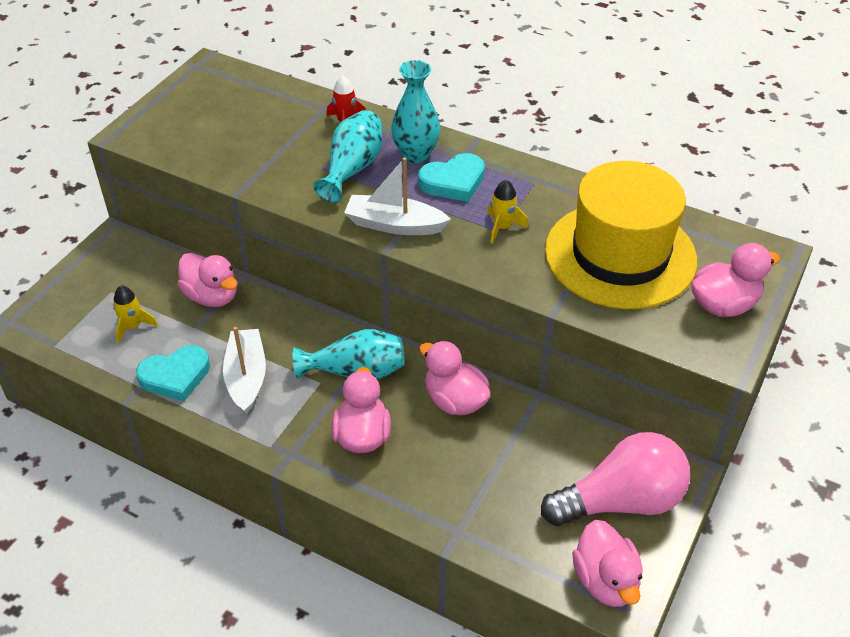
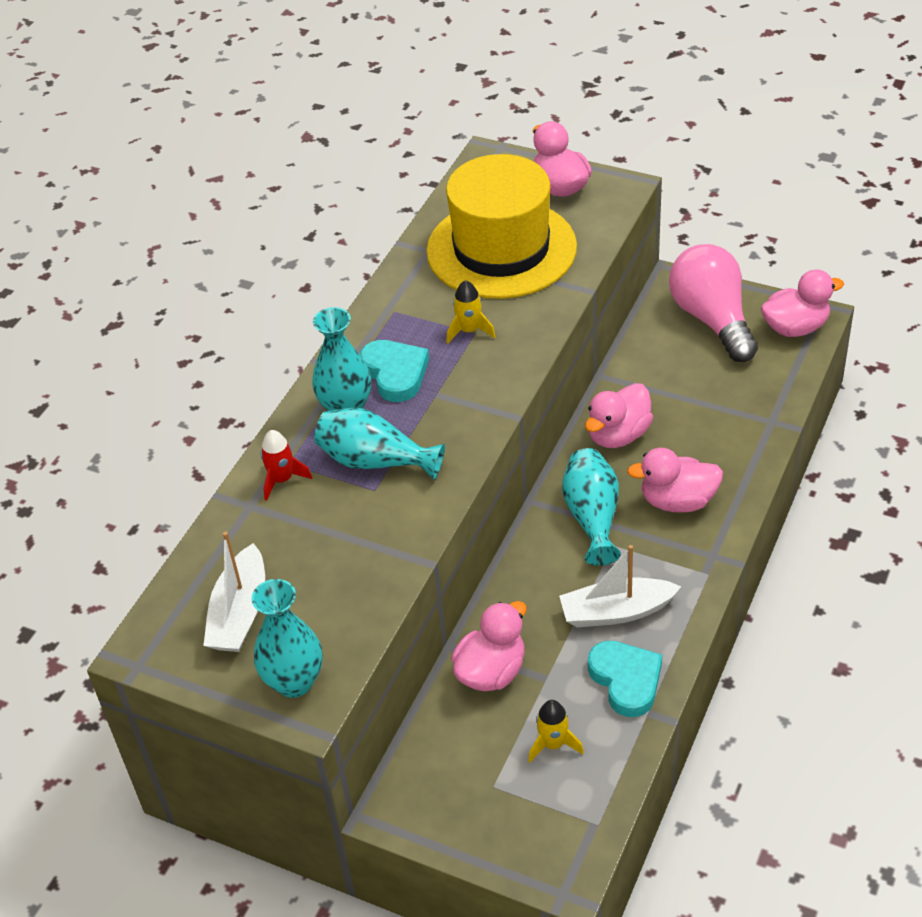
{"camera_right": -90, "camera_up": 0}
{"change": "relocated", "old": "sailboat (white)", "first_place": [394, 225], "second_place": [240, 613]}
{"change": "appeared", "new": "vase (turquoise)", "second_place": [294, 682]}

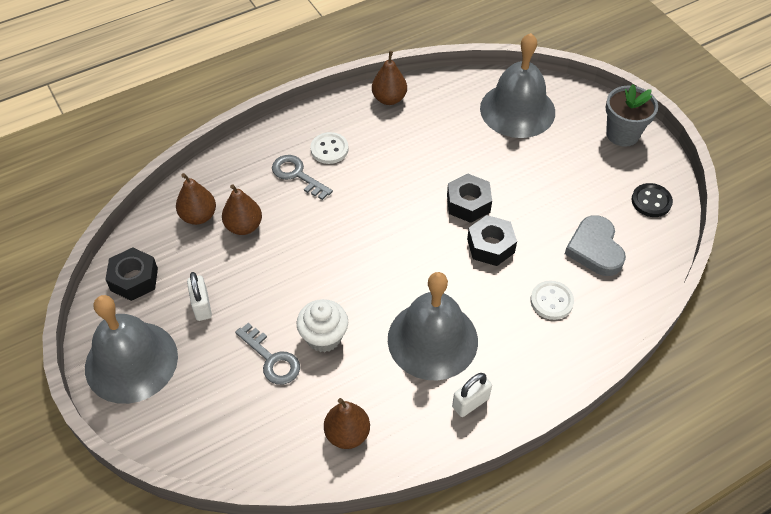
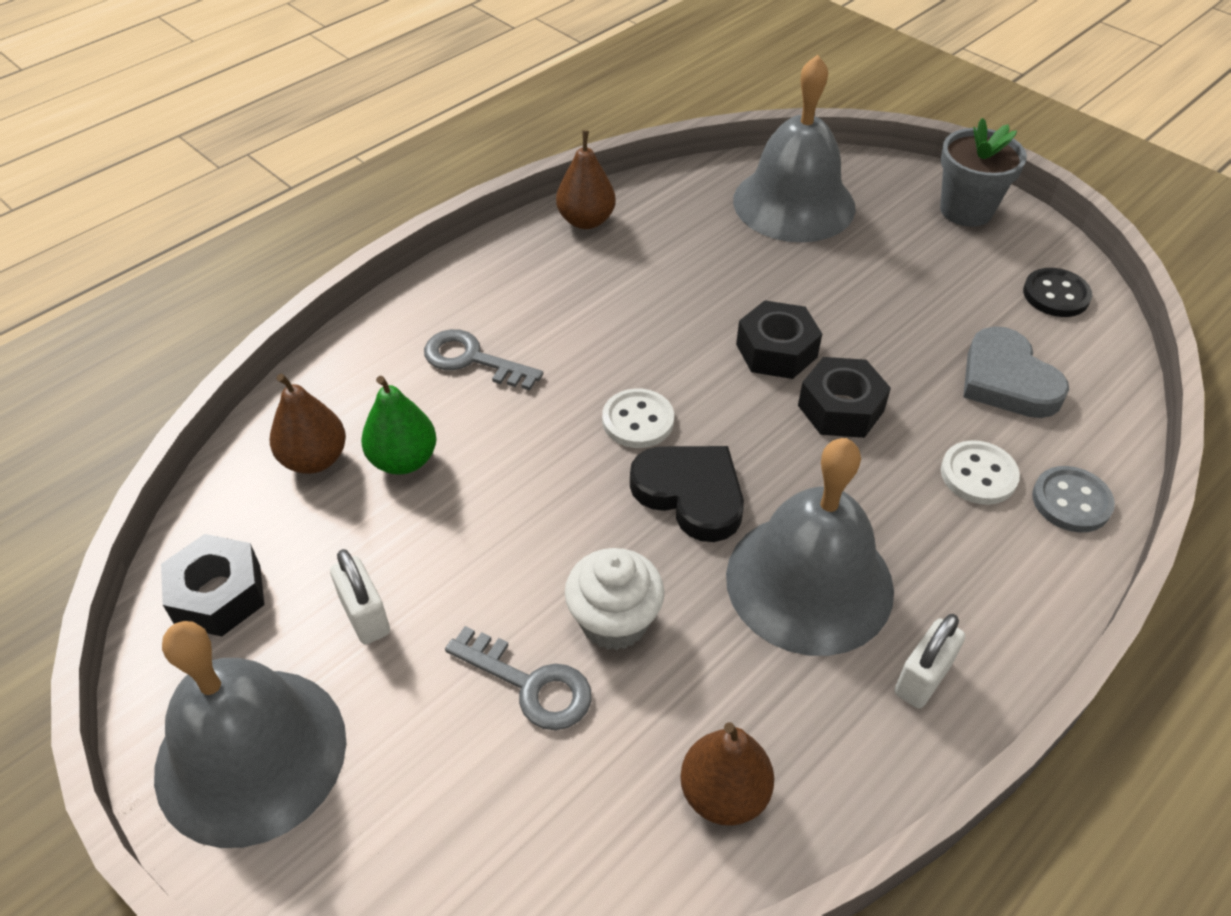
{"camera_right": -15, "camera_up": -5}
{"change": "colour", "old": "pear (dark brown)", "new": "pear (green)", "first_place": [244, 226], "second_place": [403, 460]}
{"change": "relocated", "old": "sewing button (white)", "first_place": [329, 149], "second_place": [638, 420]}
{"change": "appeared", "new": "love heart (black)", "second_place": [690, 494]}
{"change": "appeared", "new": "sewing button (gray)", "second_place": [1071, 501]}

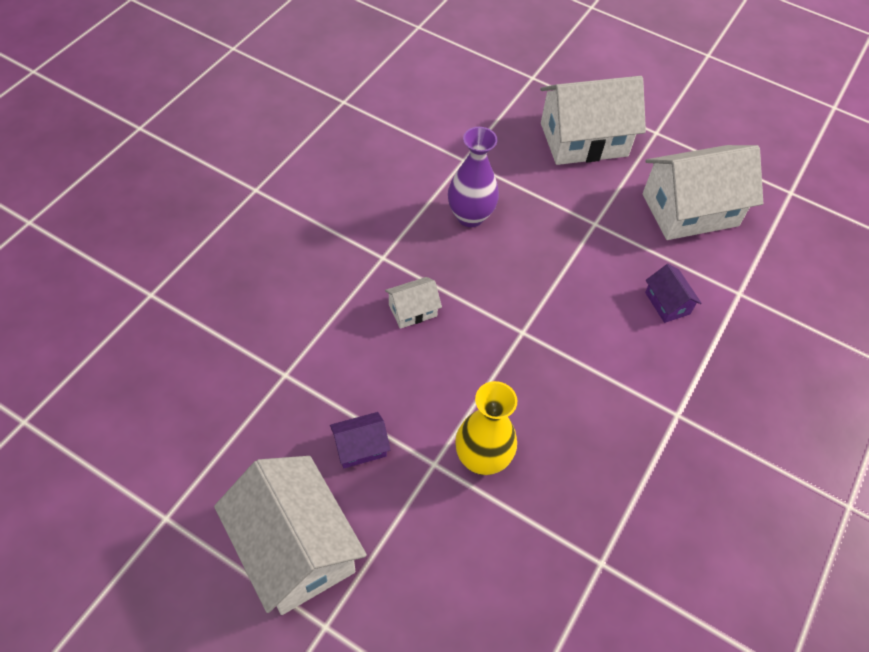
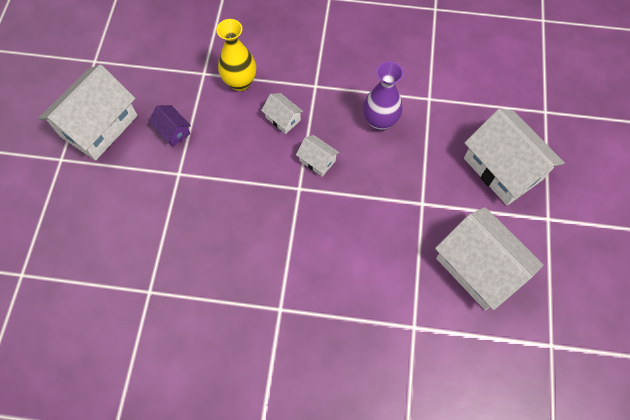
{"camera_right": 70, "camera_up": 10}
{"change": "relocated", "old": "vase (bright yellow)", "first_place": [482, 459], "second_place": [240, 82]}
{"change": "missing", "old": "cottage (violet)", "first_place": [667, 303]}
{"change": "appeared", "new": "cottage (white)", "second_place": [317, 160]}

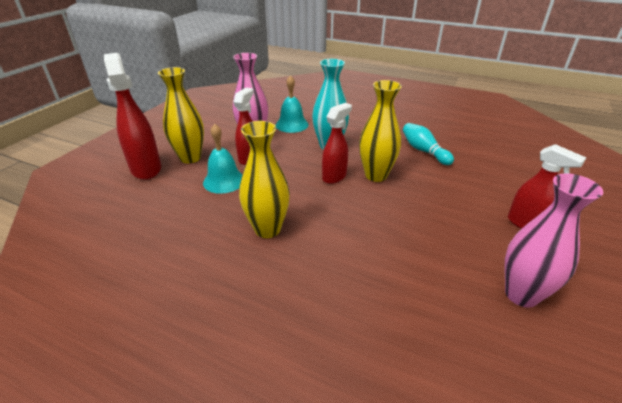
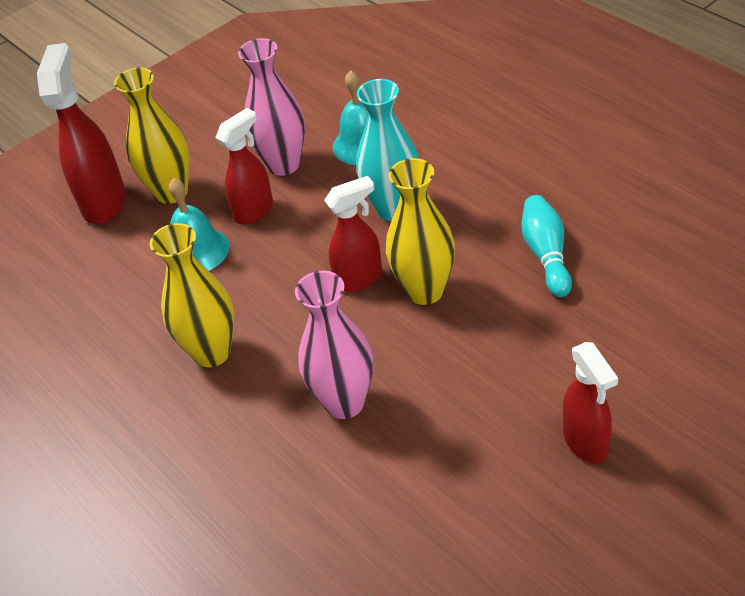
{"camera_right": 30, "camera_up": 10}
{"change": "relocated", "old": "vase (pink)", "first_place": [521, 294], "second_place": [345, 402]}

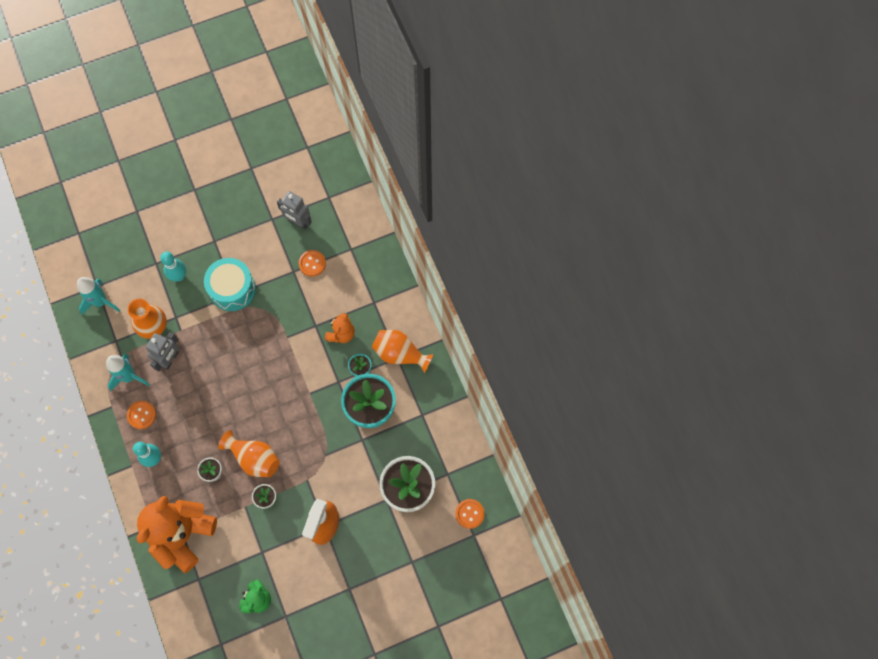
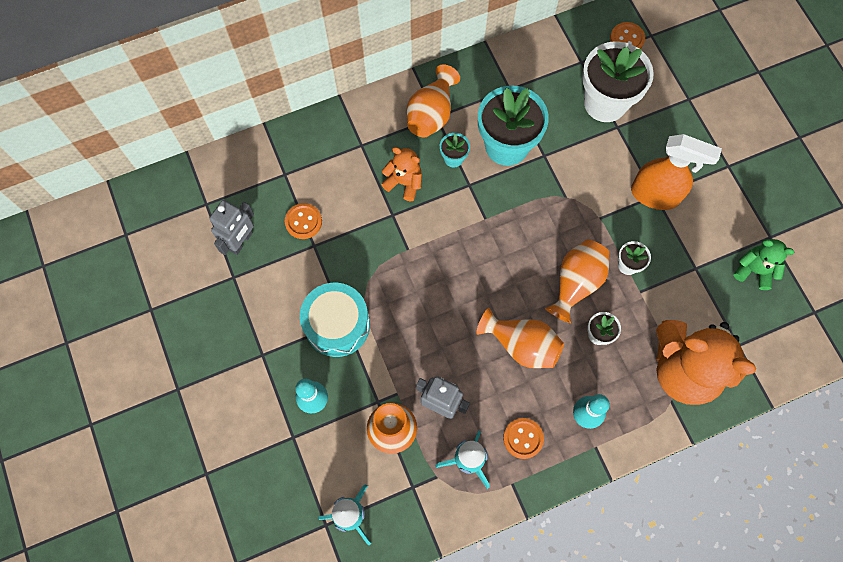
{"camera_right": -90, "camera_up": 0}
{"change": "appeared", "new": "vase (bright orange)", "second_place": [521, 345]}

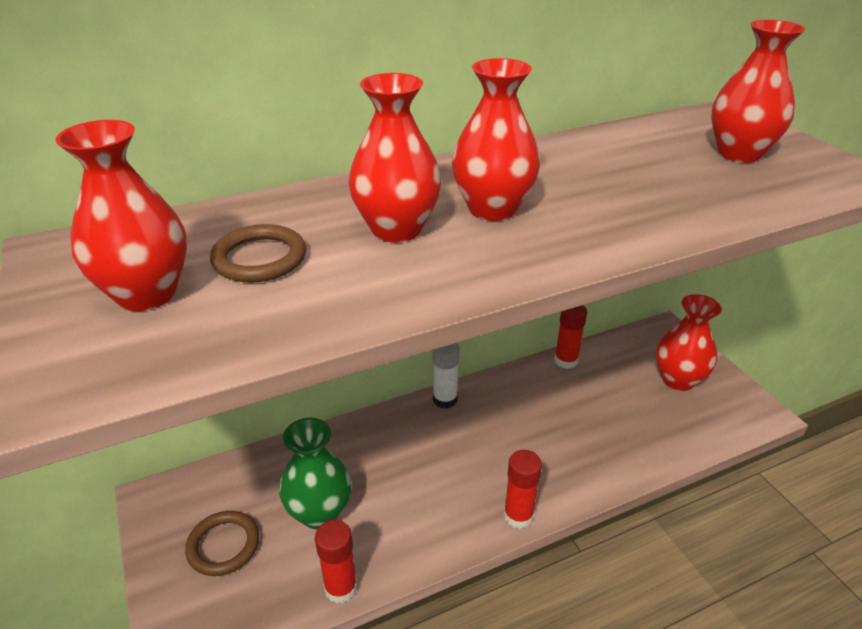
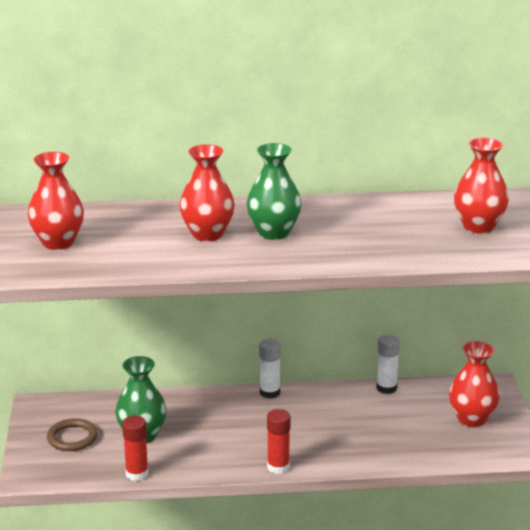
{"camera_right": 20, "camera_up": -10}
{"change": "missing", "old": "hoop (dark brown)", "first_place": [259, 258]}
{"change": "colour", "old": "vase (scarlet)", "new": "vase (green)", "first_place": [492, 209], "second_place": [273, 233]}
{"change": "colour", "old": "glue stick (scarlet)", "new": "glue stick (white)", "first_place": [566, 360], "second_place": [386, 388]}

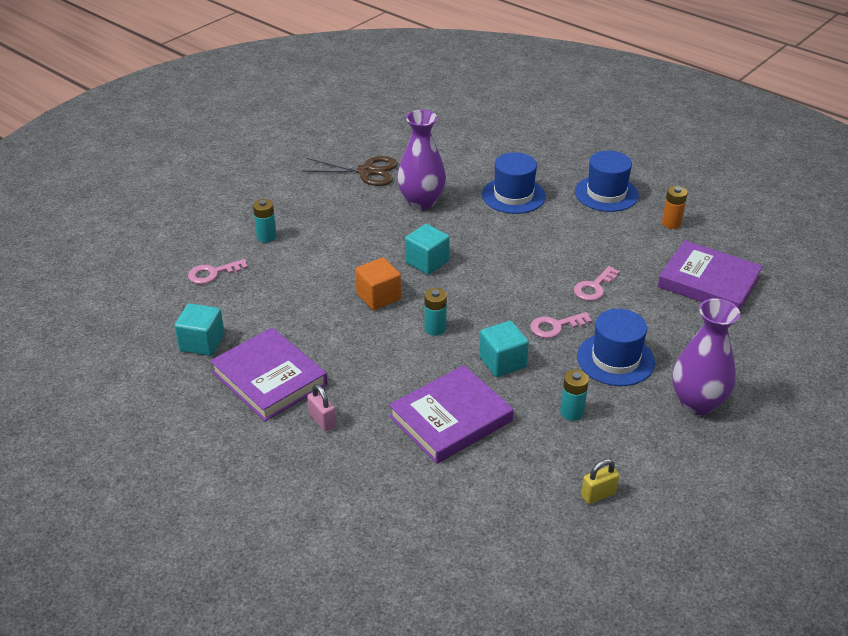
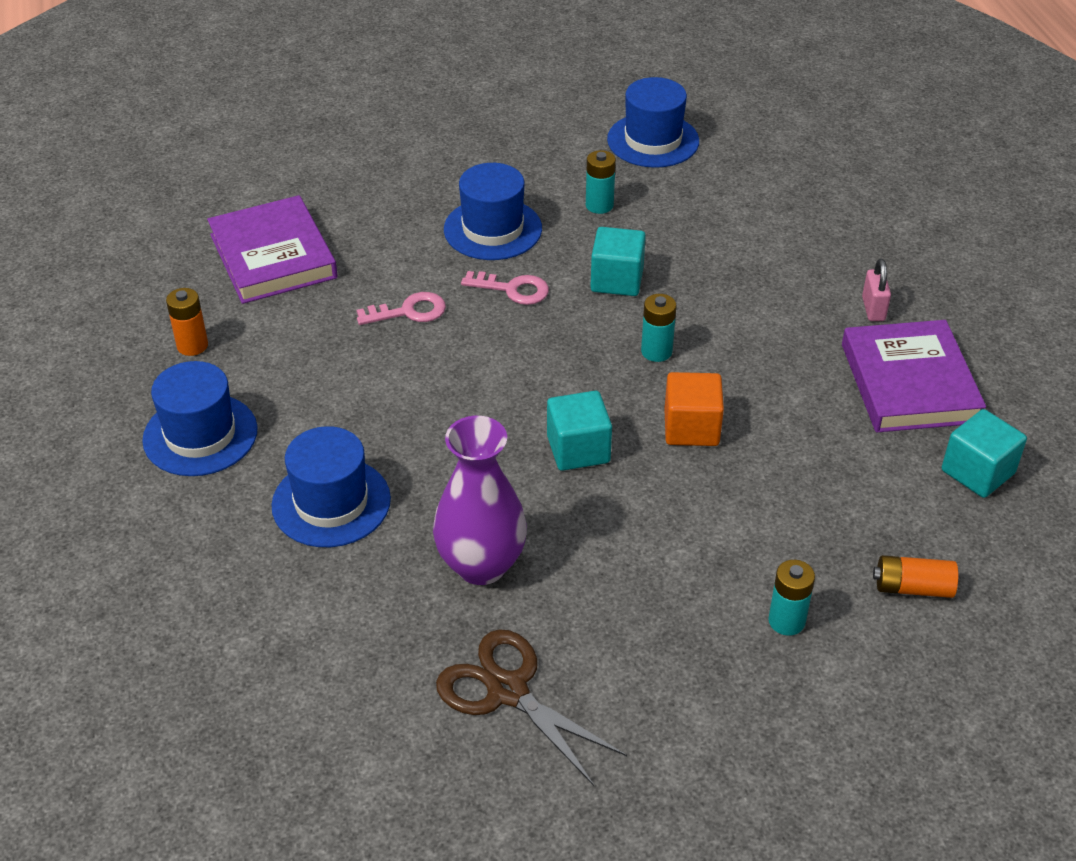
{"camera_right": -145, "camera_up": 5}
{"change": "exchanged", "old": "door key (pink)", "new": "AA battery (bright orange)", "first_place": [213, 273], "second_place": [912, 587]}
{"change": "missing", "old": "hardcover (violet)", "first_place": [451, 419]}
{"change": "exchanged", "old": "padlock (bright yellow)", "new": "tall hat (royal blue)", "first_place": [598, 495], "second_place": [653, 140]}
{"change": "missing", "old": "vase (violet)", "first_place": [697, 403]}

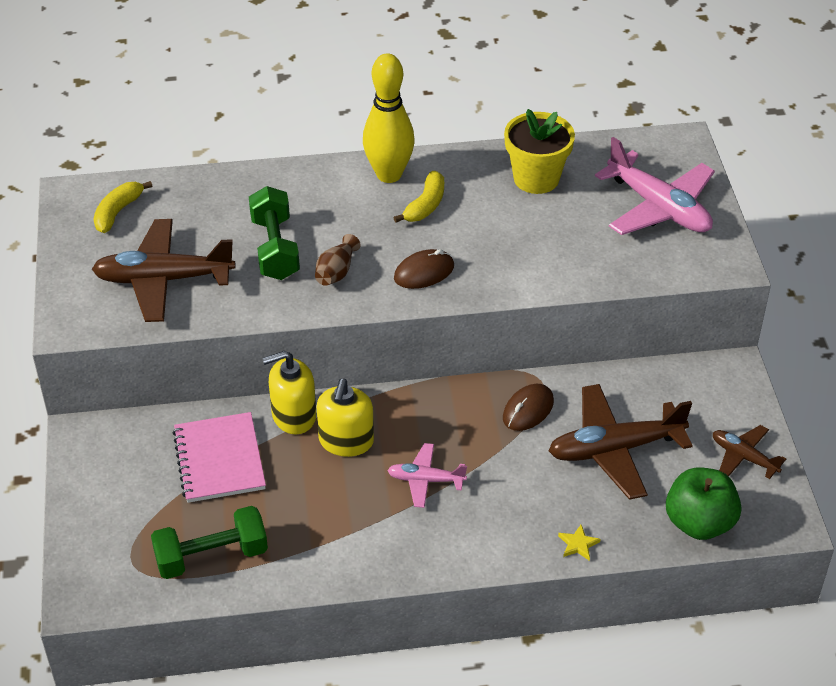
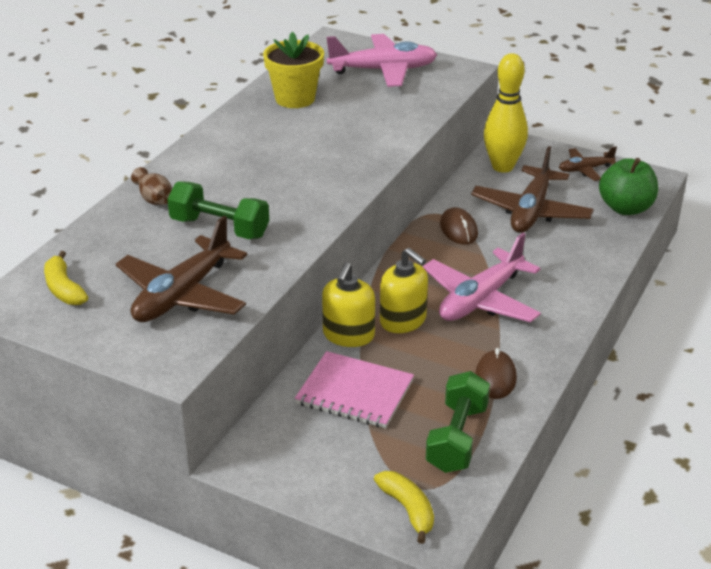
{"camera_right": -55, "camera_up": -10}
{"change": "relocated", "old": "vase (dark brown)", "first_place": [336, 272], "second_place": [154, 198]}
{"change": "relocated", "old": "skittle (bright yellow)", "first_place": [389, 174], "second_place": [502, 167]}
{"change": "size", "old": "toy plane (pink)", "first_place": [426, 480], "second_place": [480, 299], "factor": 1.85}
{"change": "relocated", "old": "banana fruit (bright yellow)", "first_place": [425, 205], "second_place": [408, 509]}
{"change": "relocated", "old": "PC mouse (dark brown)", "first_place": [424, 272], "second_place": [495, 377]}
{"change": "missing", "old": "star (bright yellow)", "first_place": [578, 544]}

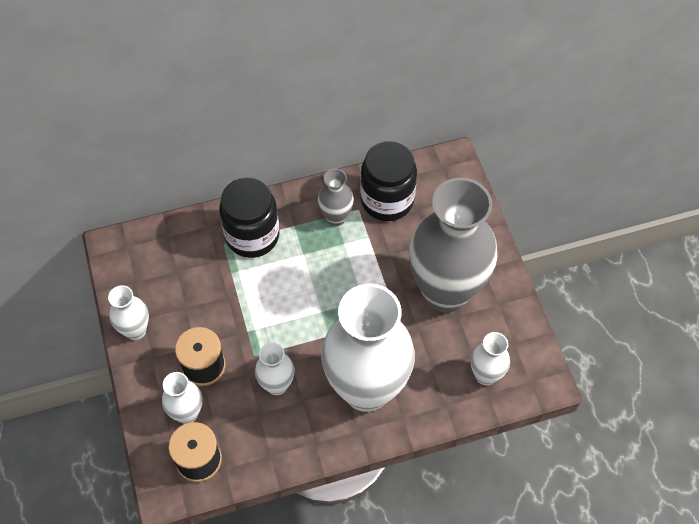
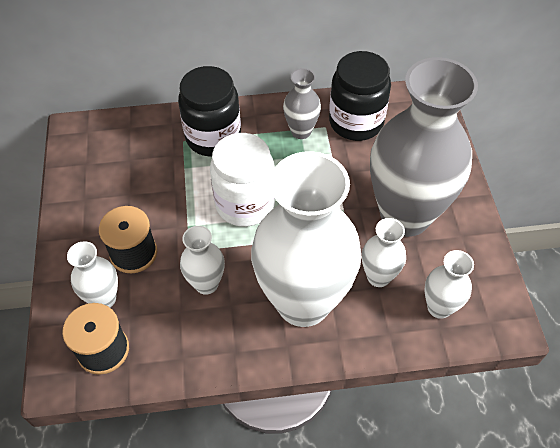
{"camera_right": 10, "camera_up": -5}
{"change": "relocated", "old": "vase (white)", "first_place": [135, 330], "second_place": [378, 277]}
{"change": "appeared", "new": "preserve jar (white)", "second_place": [245, 204]}

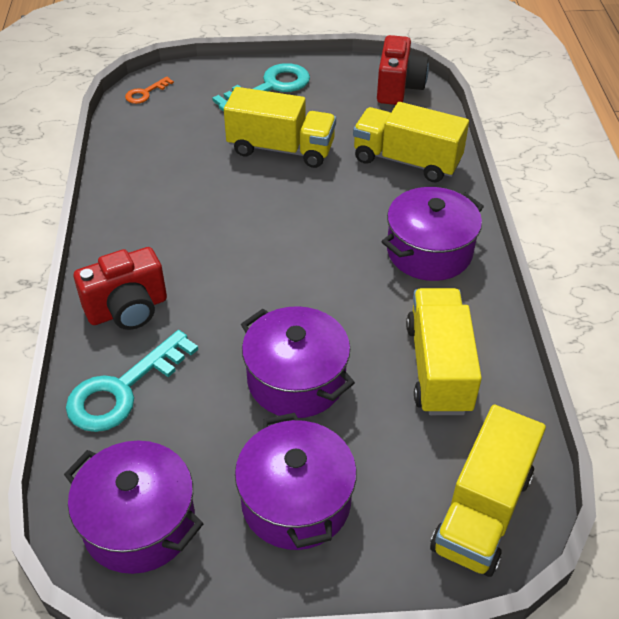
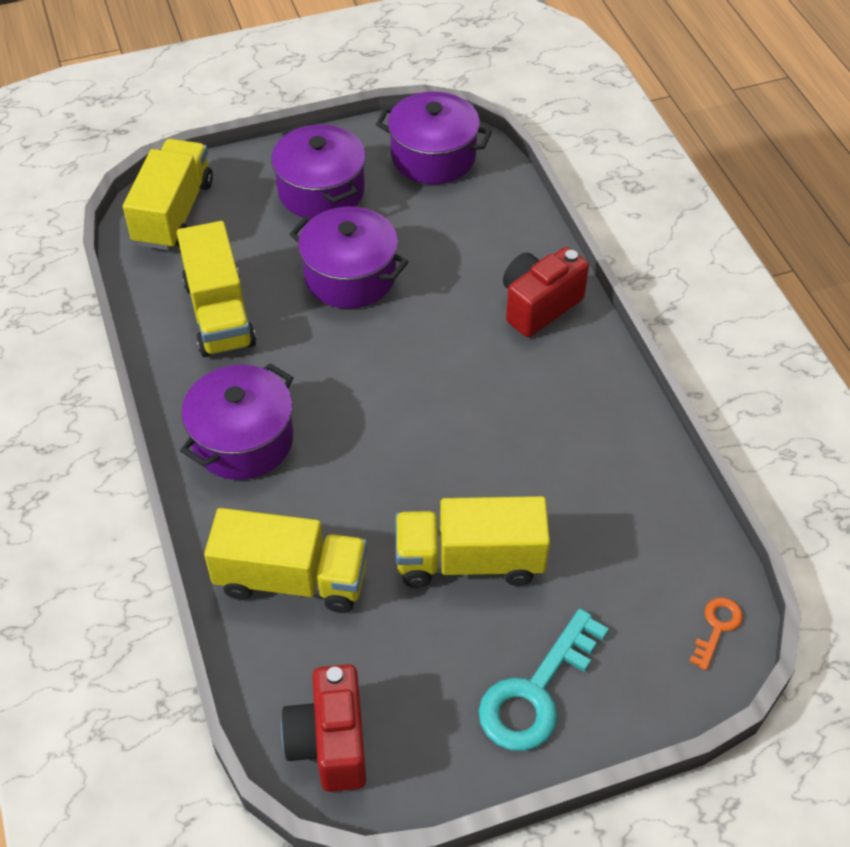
{"camera_right": 165, "camera_up": 5}
{"change": "missing", "old": "door key (turquoise)", "first_place": [123, 389]}

